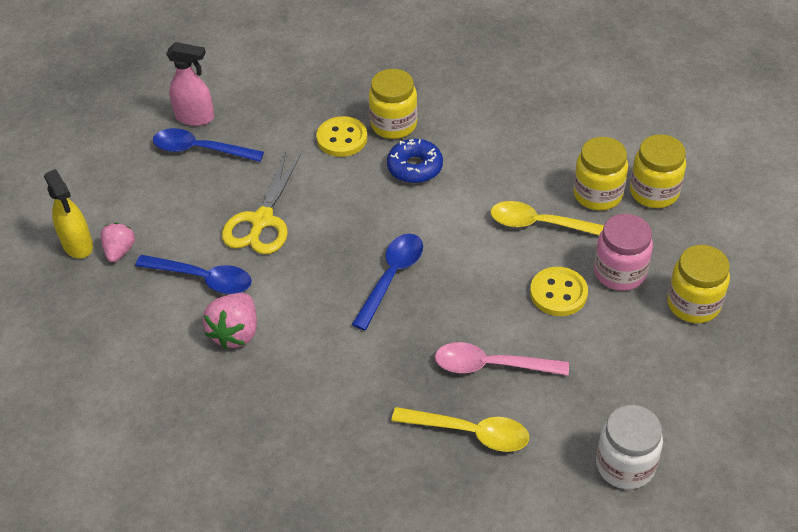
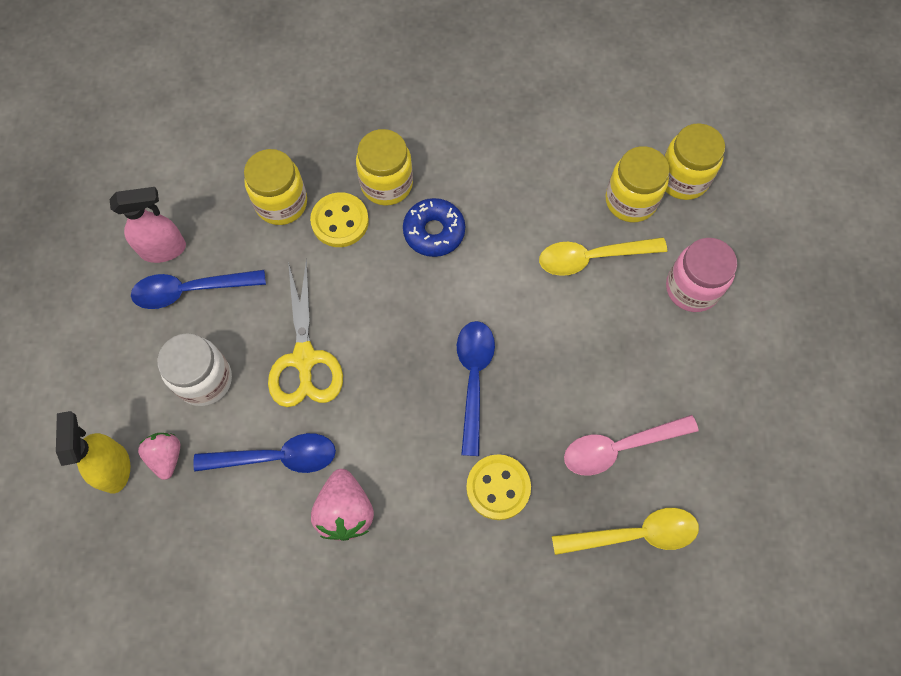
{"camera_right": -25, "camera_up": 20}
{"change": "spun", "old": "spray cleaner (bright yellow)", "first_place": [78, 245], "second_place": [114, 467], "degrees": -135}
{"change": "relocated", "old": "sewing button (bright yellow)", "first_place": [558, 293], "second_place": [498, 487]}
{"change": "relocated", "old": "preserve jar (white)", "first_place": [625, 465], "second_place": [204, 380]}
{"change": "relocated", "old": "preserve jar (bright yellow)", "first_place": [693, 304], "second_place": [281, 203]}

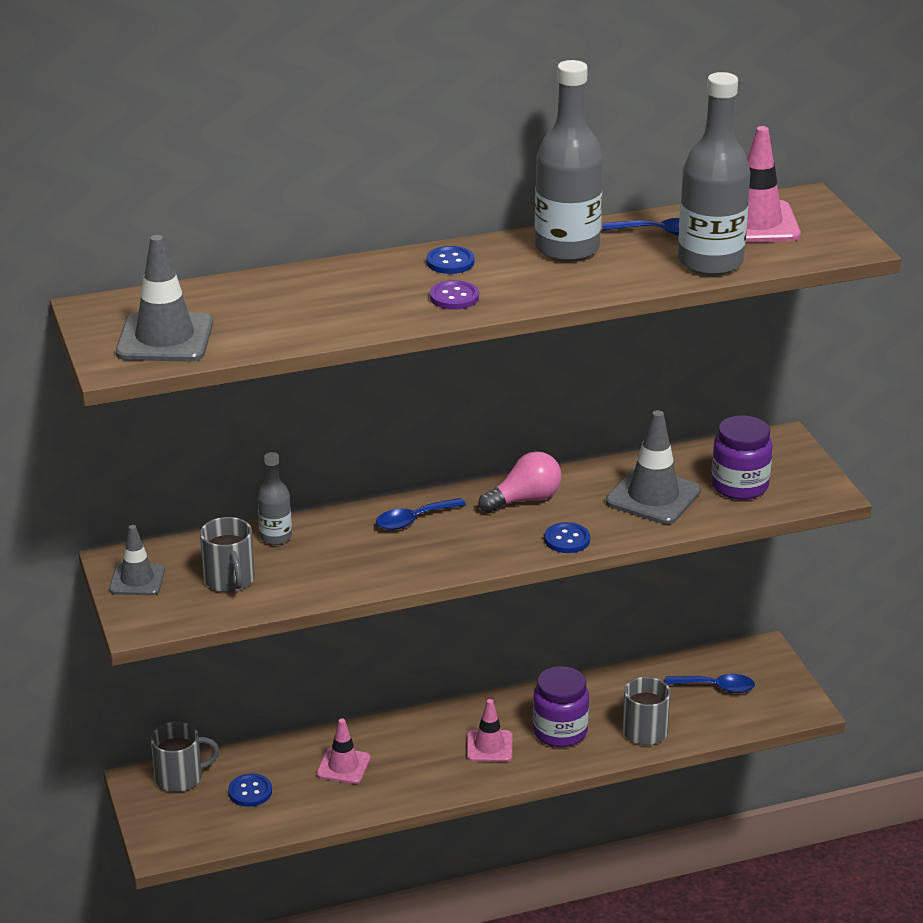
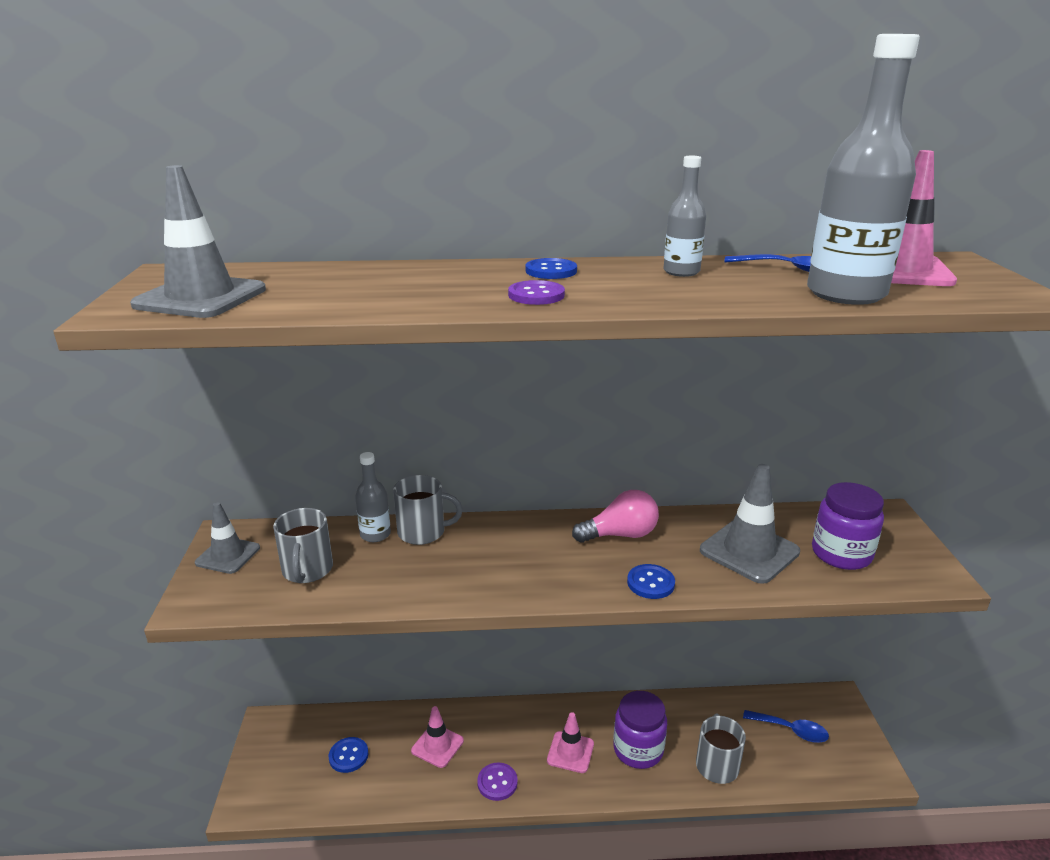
{"camera_right": 15, "camera_up": -5}
{"change": "relocated", "old": "tea mug (gray)", "first_place": [180, 777], "second_place": [423, 532]}
{"change": "missing", "old": "teaspoon (royal blue)", "first_place": [413, 520]}
{"change": "size", "old": "bottle (gray)", "first_place": [567, 249], "second_place": [681, 272], "factor": 0.52}
{"change": "appeared", "new": "sewing button (violet)", "second_place": [497, 782]}

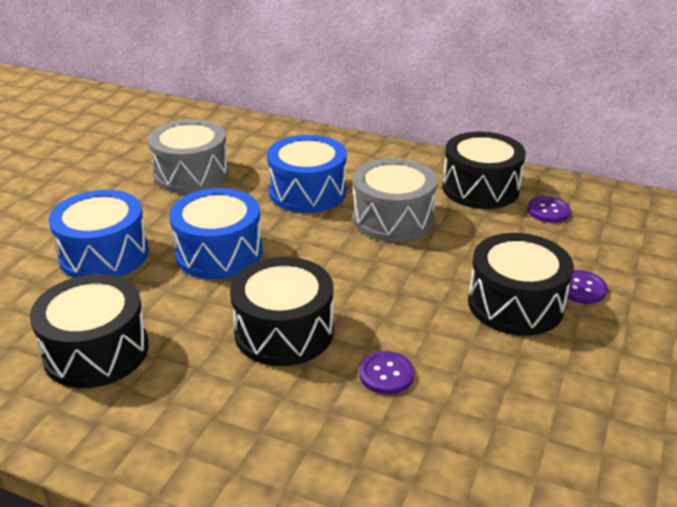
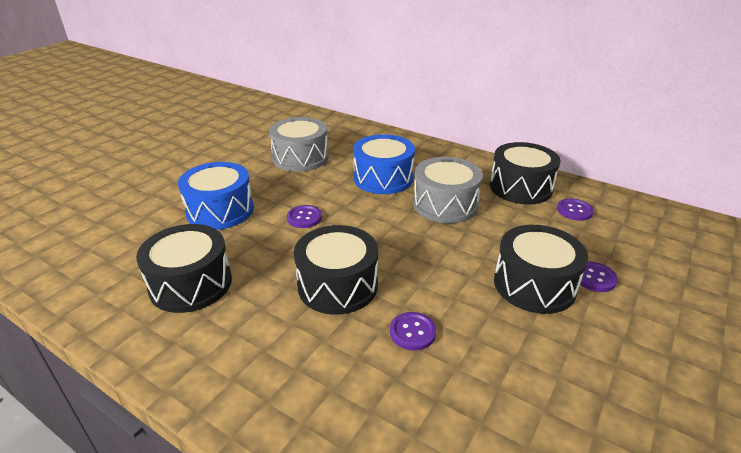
{"camera_right": 10, "camera_up": 0}
{"change": "exchanged", "old": "snare drum (royal blue)", "new": "sewing button (violet)", "first_place": [219, 253], "second_place": [304, 218]}

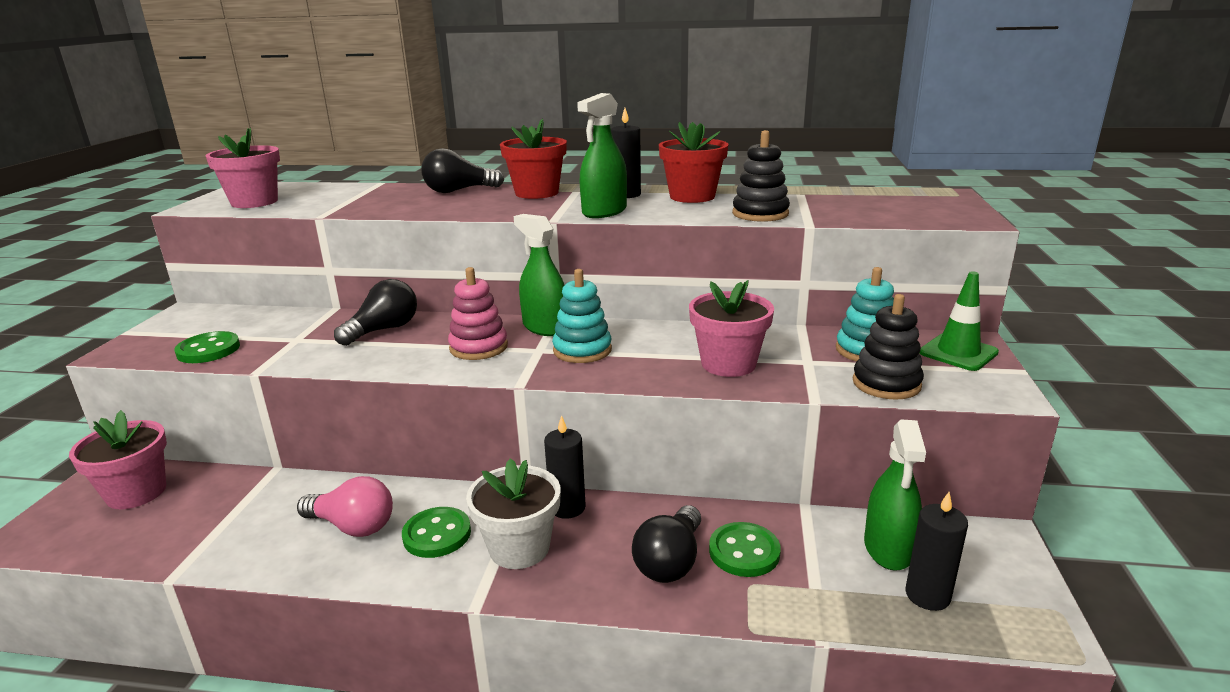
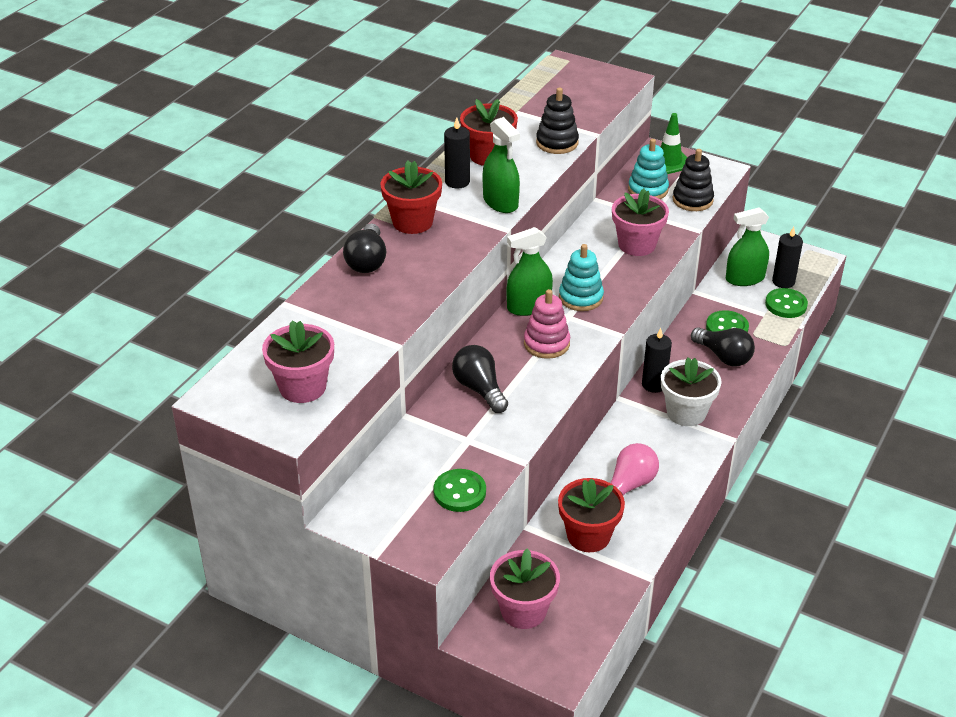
{"camera_right": -70, "camera_up": 15}
{"change": "relocated", "old": "sewing button (green)", "first_place": [437, 534], "second_place": [786, 305]}
{"change": "spun", "old": "spray cleaner (green)", "first_place": [888, 548], "second_place": [745, 278], "degrees": 135}
{"change": "appeared", "new": "potted plant (scarlet)", "second_place": [588, 536]}

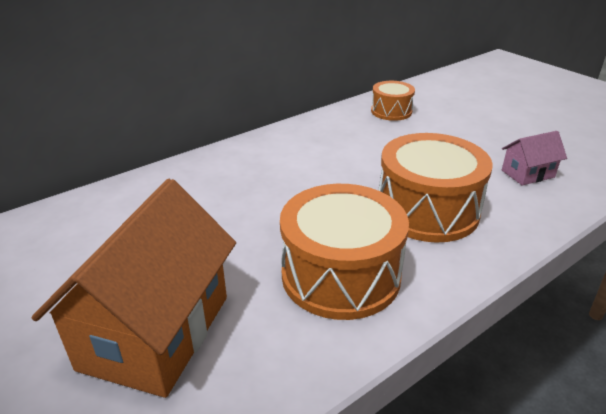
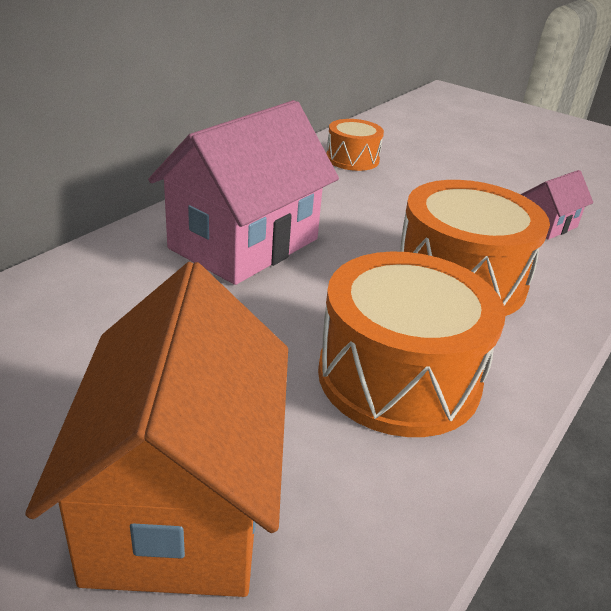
{"camera_right": -20, "camera_up": 0}
{"change": "appeared", "new": "cottage (pink)", "second_place": [244, 244]}

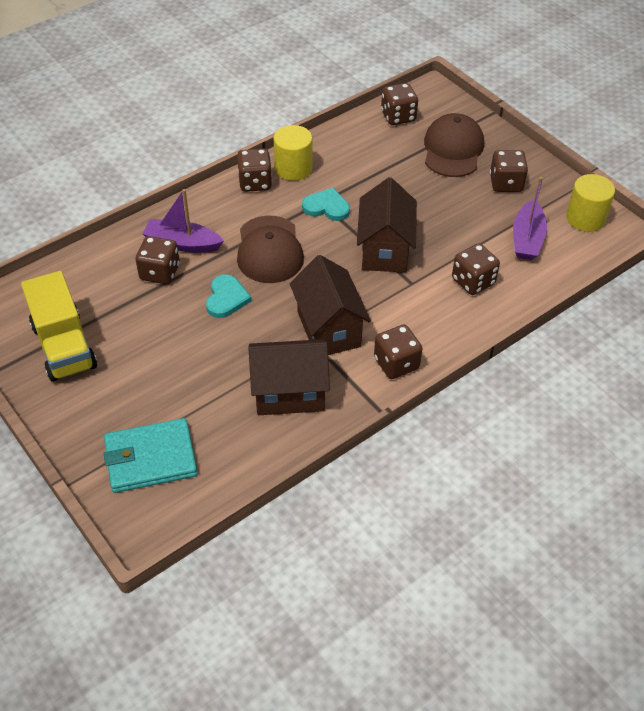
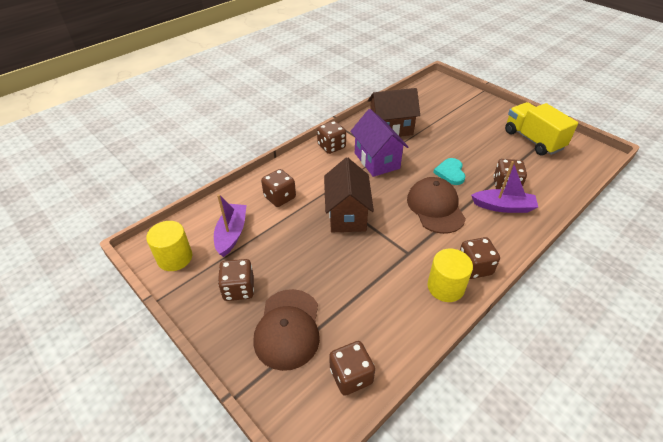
{"camera_right": 175, "camera_up": -5}
{"change": "missing", "old": "card wallet (turquoise)", "first_place": [150, 458]}
{"change": "colour", "old": "cottage (dark brown)", "new": "cottage (violet)", "first_place": [329, 329], "second_place": [376, 160]}
{"change": "missing", "old": "love heart (turquoise)", "first_place": [326, 207]}

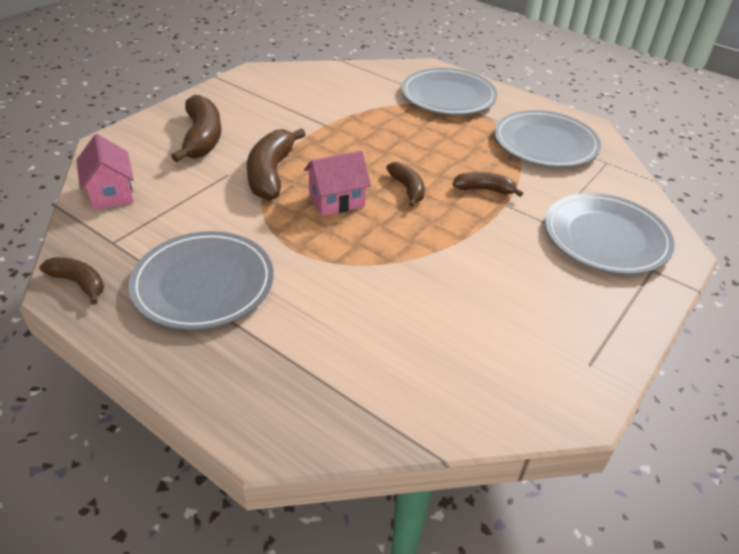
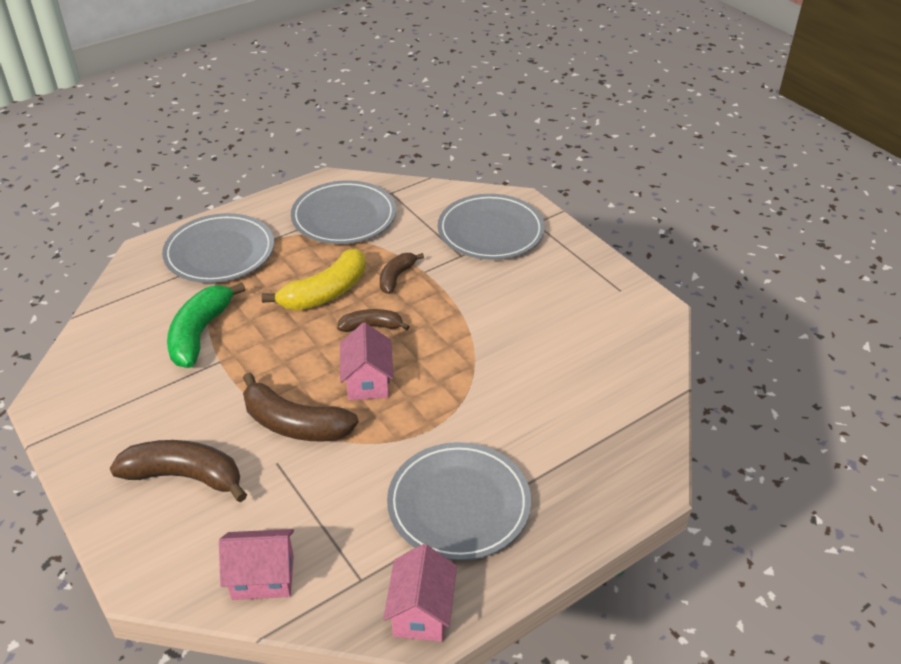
{"camera_right": -70, "camera_up": 0}
{"change": "exchanged", "old": "banana fruit (dark brown)", "new": "cottage (pink)", "first_place": [79, 283], "second_place": [421, 612]}
{"change": "appeared", "new": "banana fruit (green)", "second_place": [200, 333]}
{"change": "appeared", "new": "banana fruit (bright yellow)", "second_place": [325, 292]}

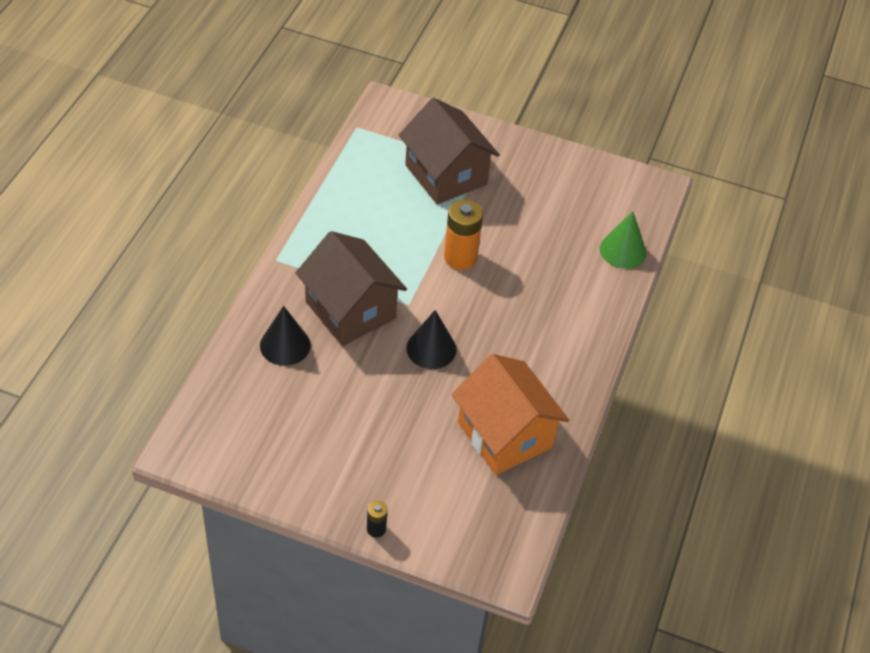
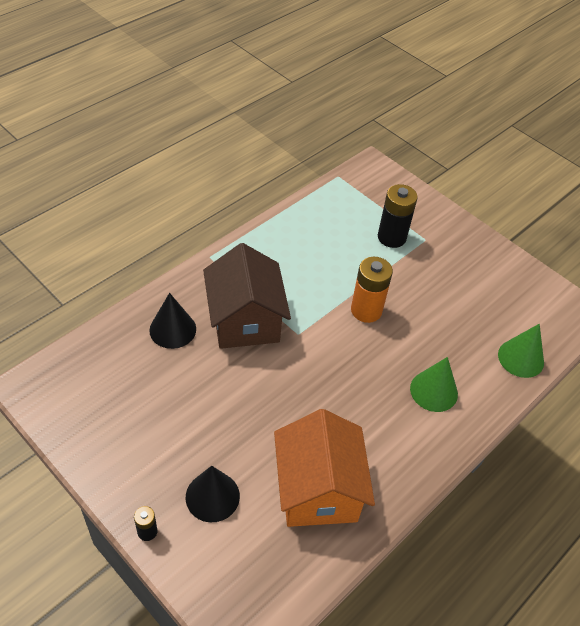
{"camera_right": 25, "camera_up": 0}
{"change": "exchanged", "old": "cottage (dark brown)", "new": "AA battery (black)", "first_place": [446, 175], "second_place": [391, 237]}
{"change": "relocated", "old": "cone (black)", "first_place": [431, 349], "second_place": [212, 496]}
{"change": "appeared", "new": "cone (green)", "second_place": [433, 391]}

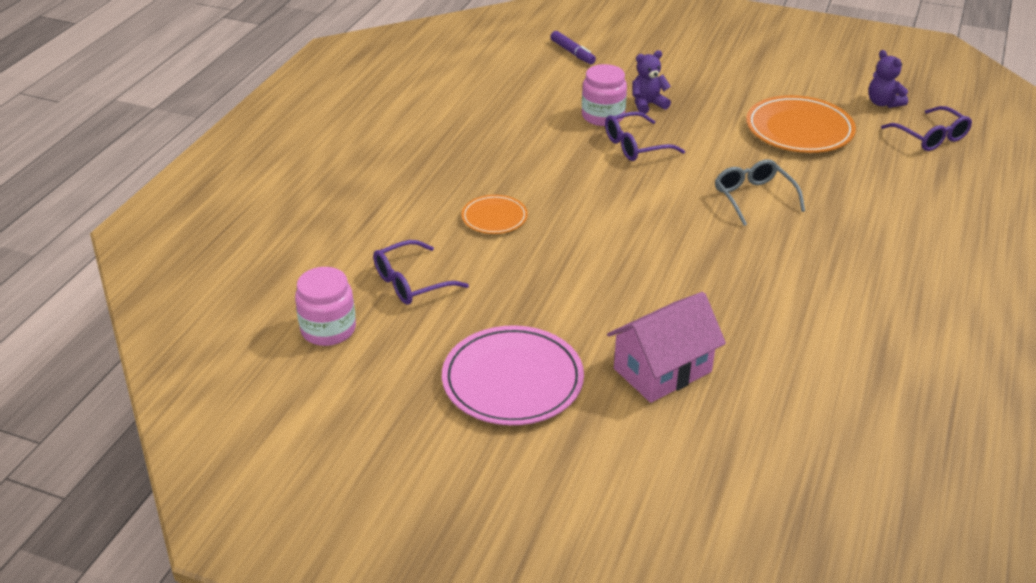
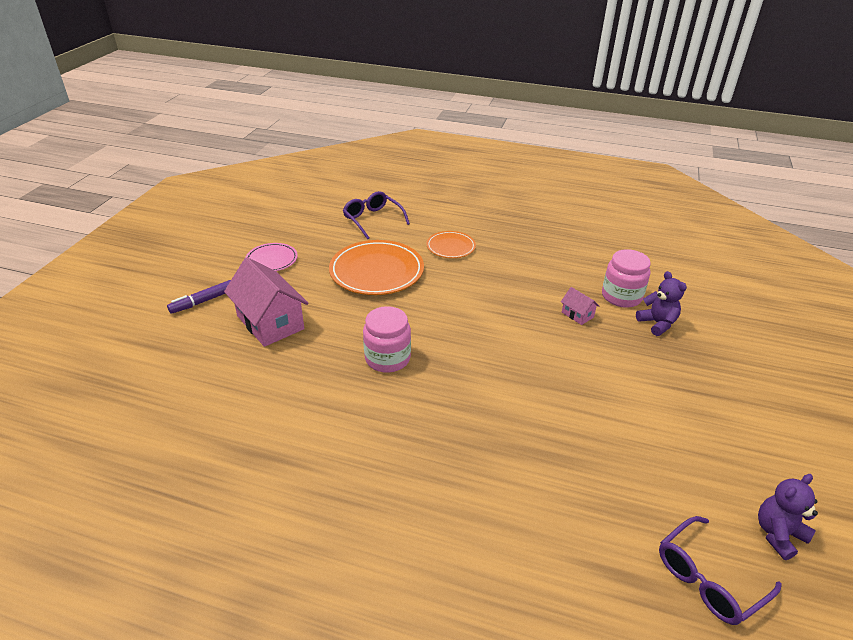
{"camera_right": 85, "camera_up": 0}
{"change": "relocated", "old": "preserve jar (pink)", "first_place": [328, 329], "second_place": [387, 358]}
{"change": "size", "old": "dinner plate (pink)", "first_place": [512, 380], "second_place": [272, 260], "factor": 0.55}
{"change": "relocated", "old": "marker pen (violet)", "first_place": [572, 53], "second_place": [203, 301]}
{"change": "exchanged", "old": "spectacles (violet)", "new": "cottage (pink)", "first_place": [635, 146], "second_place": [577, 315]}
{"change": "missing", "old": "spectacles (gray)", "first_place": [753, 197]}
{"change": "relocated", "old": "dinner plate (bright orange)", "first_place": [799, 129], "second_place": [376, 271]}

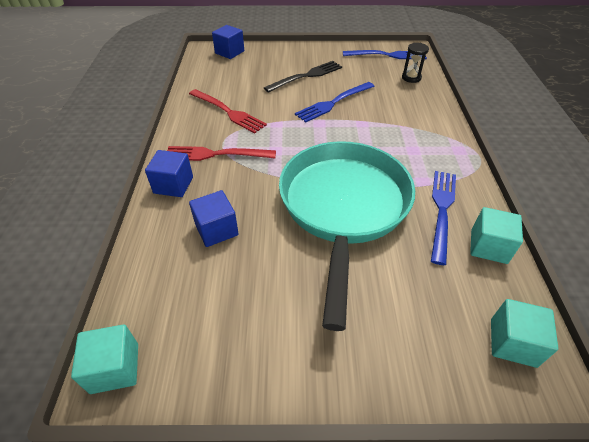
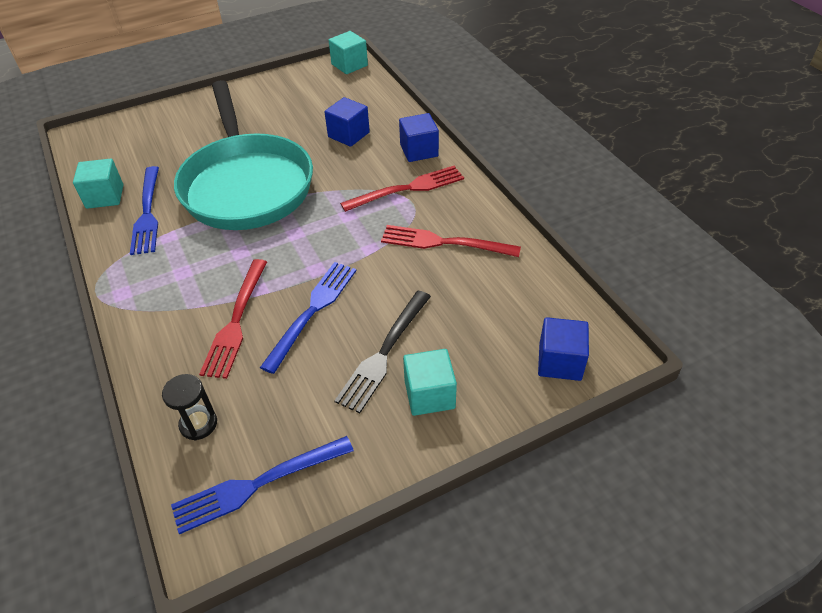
{"camera_right": 155, "camera_up": 0}
{"change": "relocated", "old": "block (turquoise)", "first_place": [512, 342], "second_place": [429, 394]}
{"change": "appeared", "new": "dinner fork (scarlet)", "second_place": [236, 322]}

